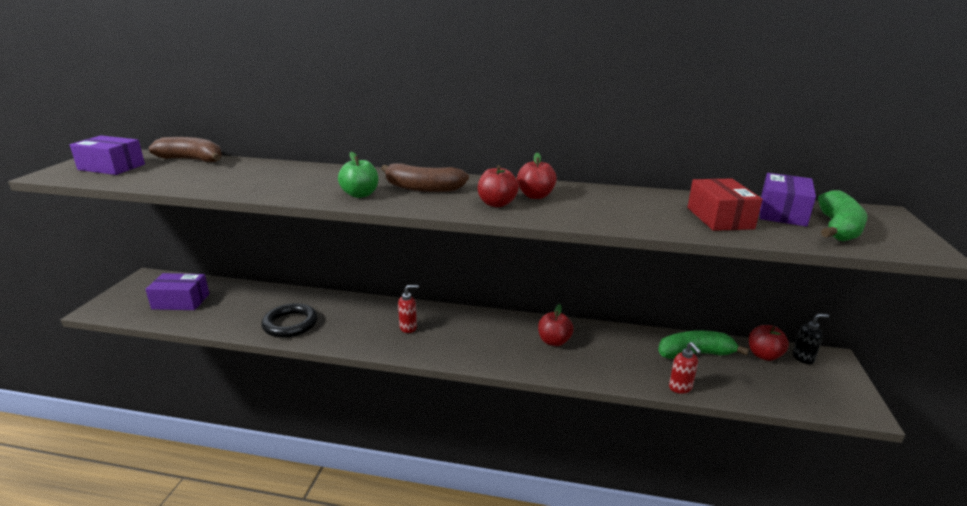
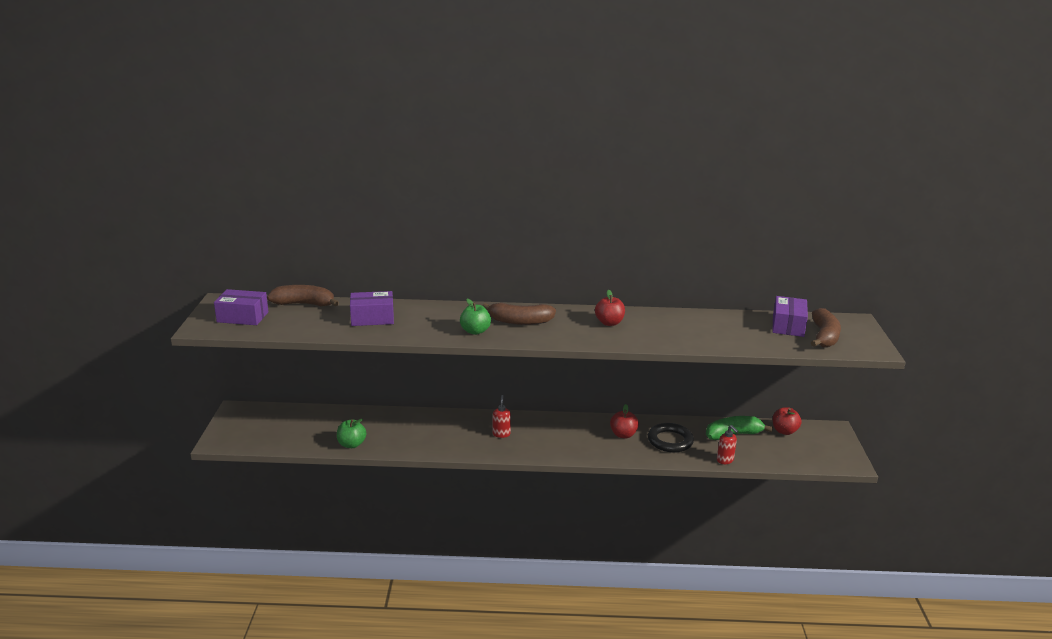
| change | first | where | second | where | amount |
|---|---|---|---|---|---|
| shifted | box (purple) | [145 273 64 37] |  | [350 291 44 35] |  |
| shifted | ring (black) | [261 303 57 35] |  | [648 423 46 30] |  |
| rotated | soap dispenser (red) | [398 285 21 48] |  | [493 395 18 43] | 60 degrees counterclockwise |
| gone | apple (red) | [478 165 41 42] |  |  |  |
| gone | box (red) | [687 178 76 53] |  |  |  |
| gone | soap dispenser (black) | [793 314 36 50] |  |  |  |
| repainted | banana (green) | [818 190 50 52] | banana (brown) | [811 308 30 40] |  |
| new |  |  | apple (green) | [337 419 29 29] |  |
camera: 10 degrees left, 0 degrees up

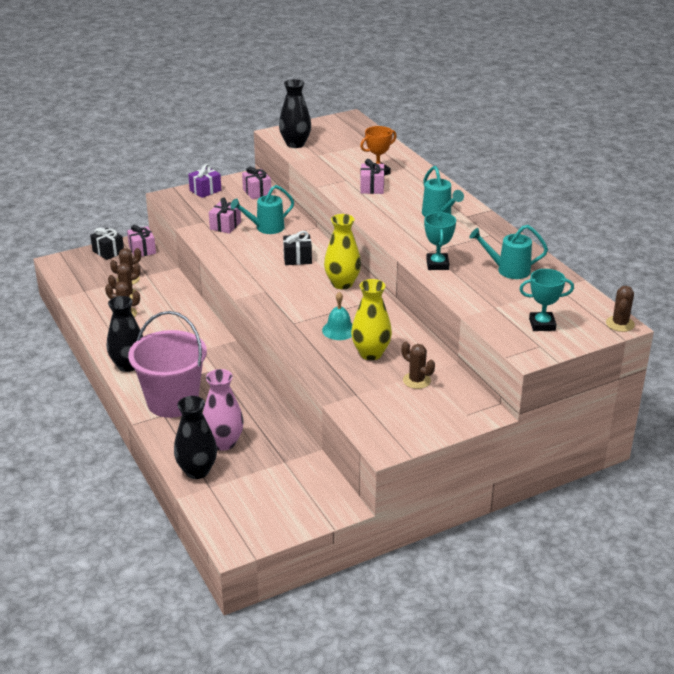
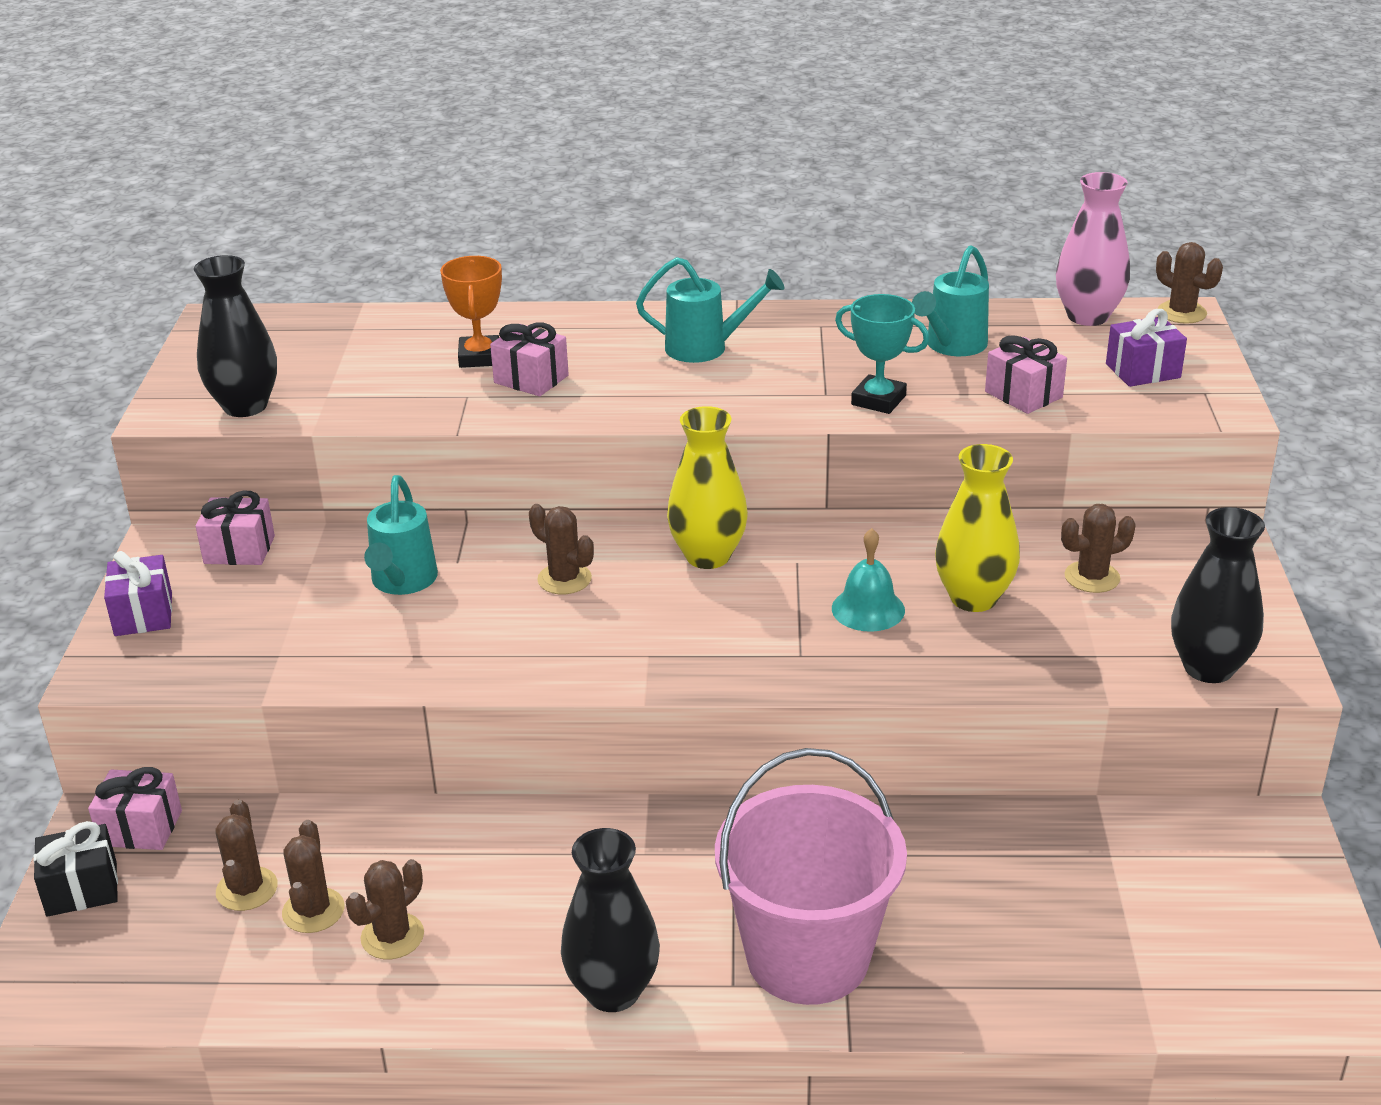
| change | first | where | second | where | amount |
|---|---|---|---|---|---|
| shifted | vase (black) | [174 396 43 83] |  | [1171 507 94 176] |  |
| shifted | vase (pink) | [203 369 41 82] |  | [1056 172 74 154] |  |
| shifted | gift (pink) | [209 197 32 37] |  | [985 335 82 79] |  |
| swapped | gift (black) | [283 231 29 34] | cactus (brown) | [529 504 65 90] |  |
| swapped | trophy (turquoise) | [520 269 54 62] | gift (purple) | [1106 309 81 78] |  |
camera: 60 degrees left, 0 degrees up

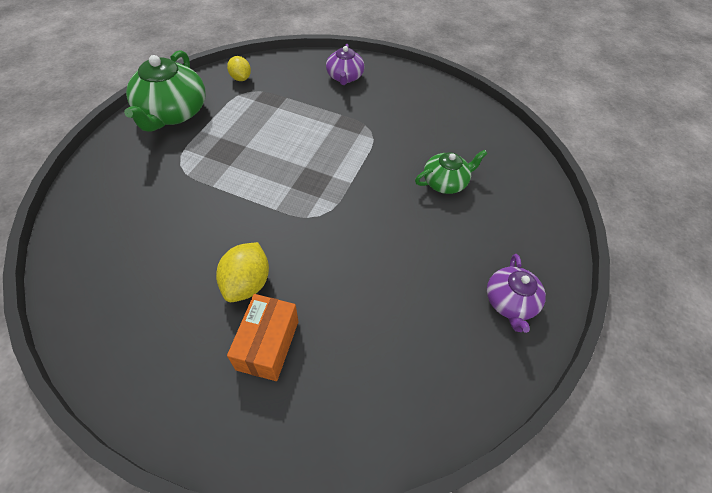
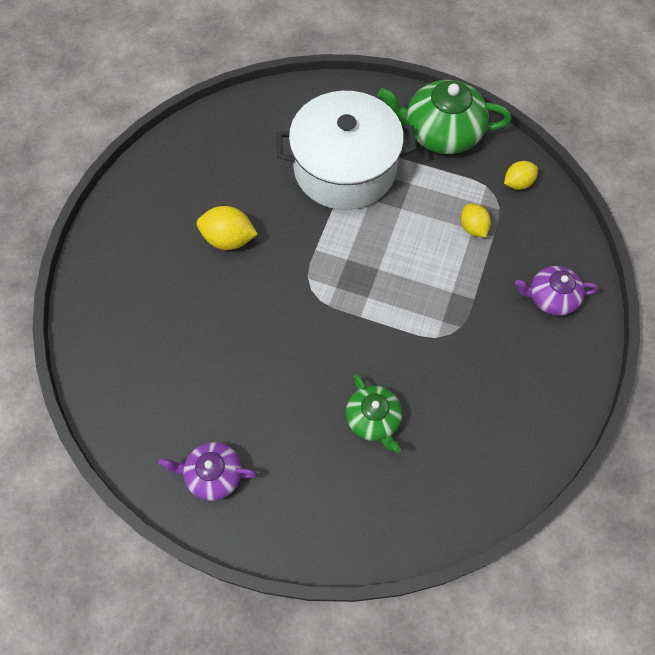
| change | first | where | second | where | amount |
|---|---|---|---|---|---|
| gone | box (orange) | [227 294 71 87] |  |  |  |
| new |  |  | pot (white) | [276 91 141 119] |  |
| new |  |  | lemon (yellow) | [461 204 30 33] |  |
camera: 90 degrees right, 10 degrees up

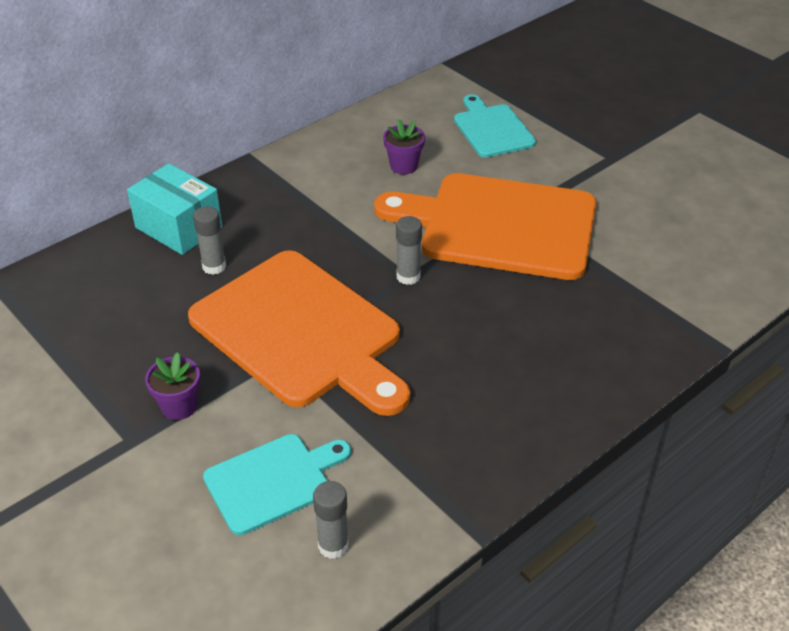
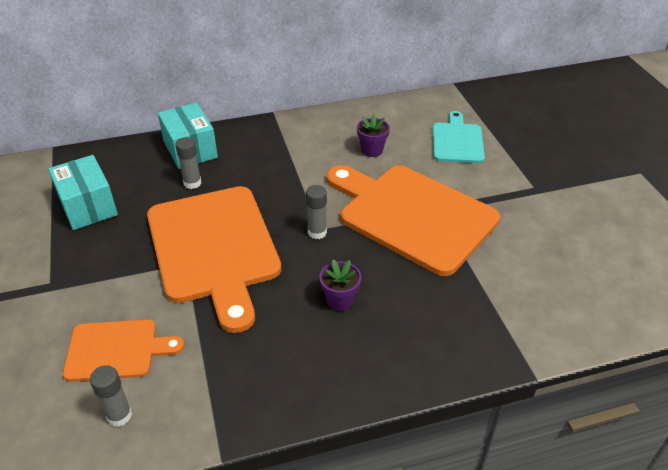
| change | first | where | second | where | amount |
|---|---|---|---|---|---|
| shifted | flower pot (purple) | [145 352 55 68] |  | [319 260 42 51] |  |
| repainted | cutting board (turquoise) | [203 434 148 101] | cutting board (orange) | [63 320 121 62] |  |
| new |  |  | box (turquoise) | [48 155 70 75] |  |
camera: 25 degrees right, 0 degrees up

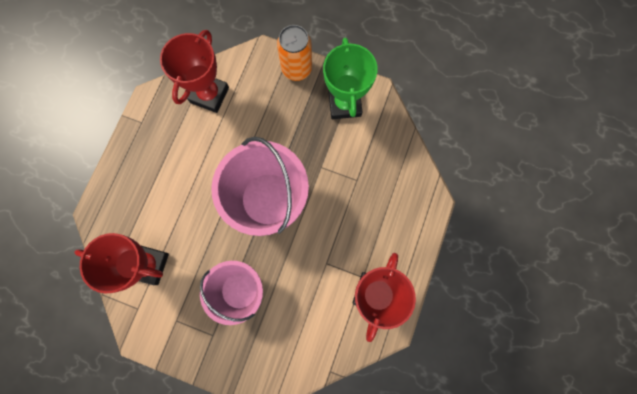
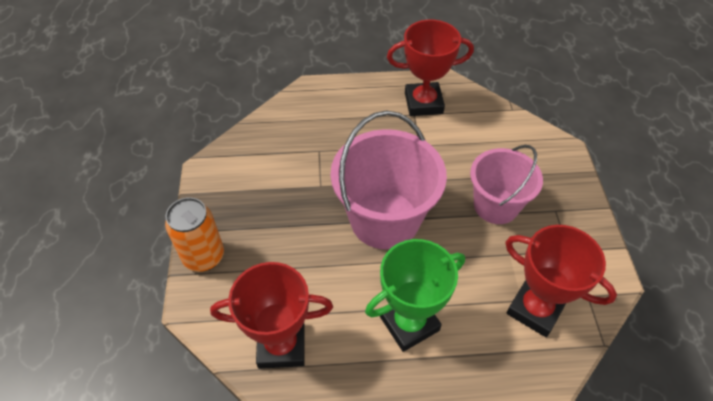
| change | first | where | second | where | amount |
|---|---|---|---|---|---|
| rotated | trophy (red) | [74 233 95 61] |  | [505 225 112 112] | 45 degrees counterclockwise |
| shifted | trophy (green) | [323 38 55 81] |  | [365 239 100 113] |  |
camera: 115 degrees left, 25 degrees down

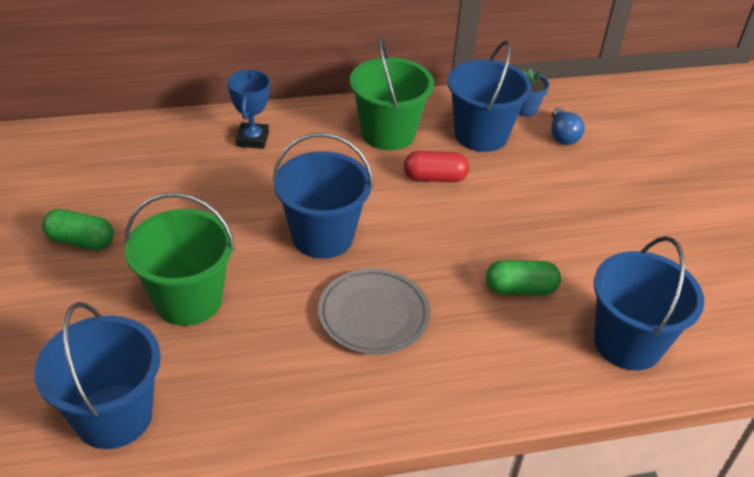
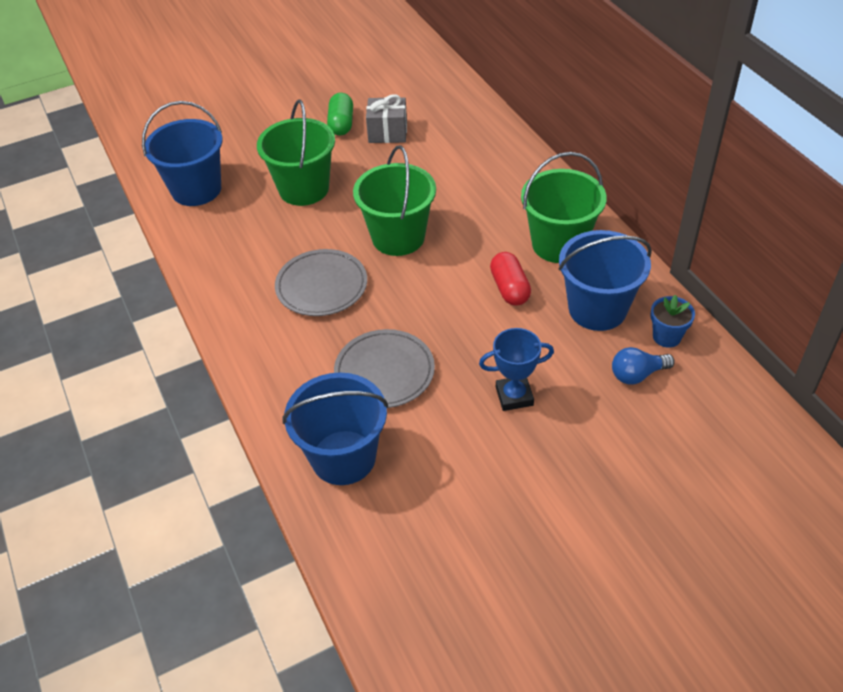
| change | first | where | second | where | amount |
|---|---|---|---|---|---|
| shifted | trophy (blue) | [227 70 43 79] |  | [479 328 75 83] |  |
| repainted | bucket (blue) | [273 133 100 126] | bucket (green) | [353 145 83 111] |  |
| swapped | capsule (green) | [486 260 75 35] | plate (grey) | [334 329 101 79] |  |
| new |  |  | gift (grey) | [366 94 41 49] |  |
camera: 80 degrees right, 5 degrees up

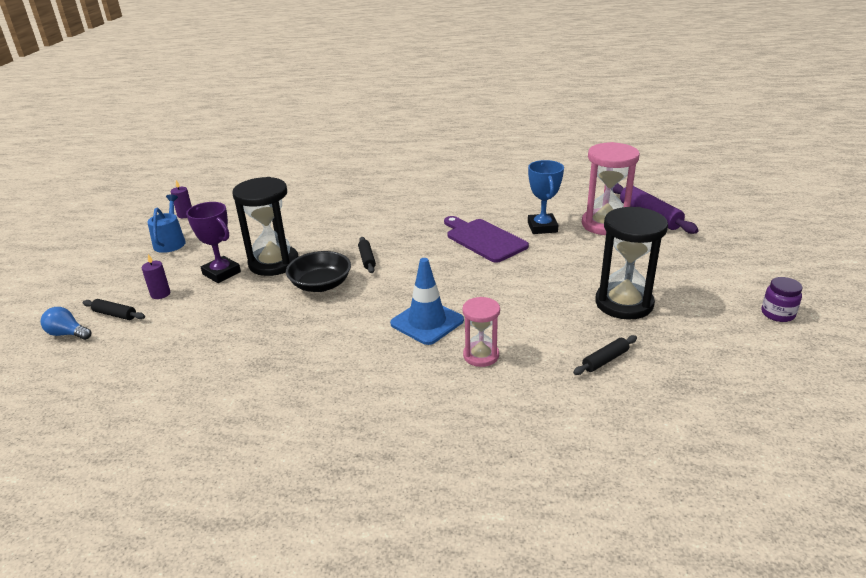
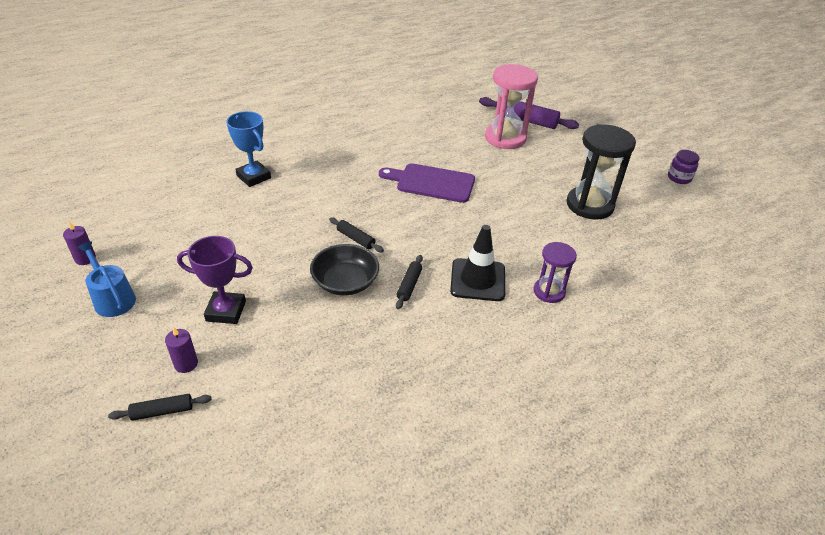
| change | first | where | second | where | amount |
|---|---|---|---|---|---|
| gone | light bulb (blue) | [40 307 51 33] |  |  |  |
| gone | hourglass (black) | [232 177 67 99] |  |  |  |
| repainted | traffic cone (blue) | [390 258 74 87] | traffic cone (black) | [450 225 55 76] |  |
| repainted | hourglass (pink) | [462 297 38 70] | hourglass (purple) | [533 242 44 61] |  |
| shifted | trophy (blue) | [528 160 36 74] |  | [226 111 45 76] |  |
| shifted | rolling pin (black) | [573 335 64 40] |  | [396 255 27 54] |  |
camera: 40 degrees left, 10 degrees up

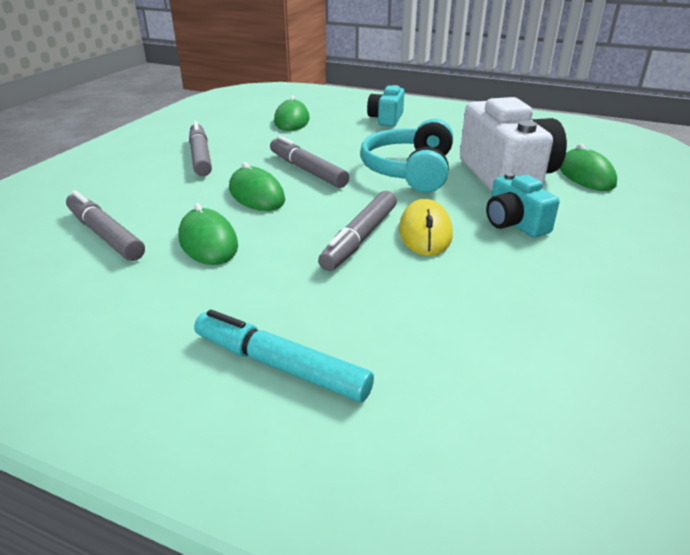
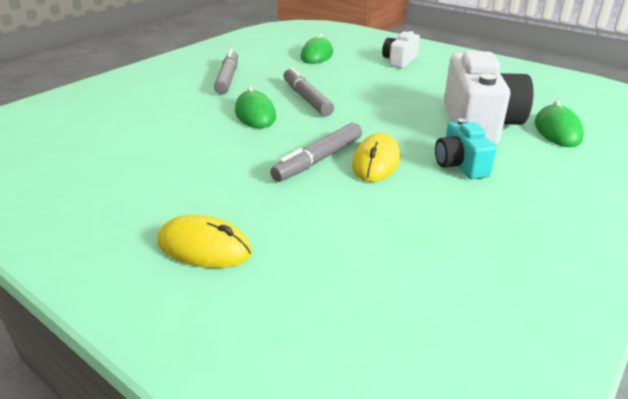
| change | first | where | second | where | amount |
|---|---|---|---|---|---|
| gone | marker (grey) | [66 190 79 71] |  |  |  |
| gone | mouse (green) | [179 203 59 62] |  |  |  |
| swapped | marker (turquoise) | [194 310 180 92] | mouse (yellow) | [158 215 95 53] |  |
| gone | headphones (turquoise) | [360 119 93 74] |  |  |  |
| repainted | camera (turquoise) | [367 85 38 42] | camera (white) | [382 31 38 37] |  |
camera: 15 degrees right, 0 degrees up

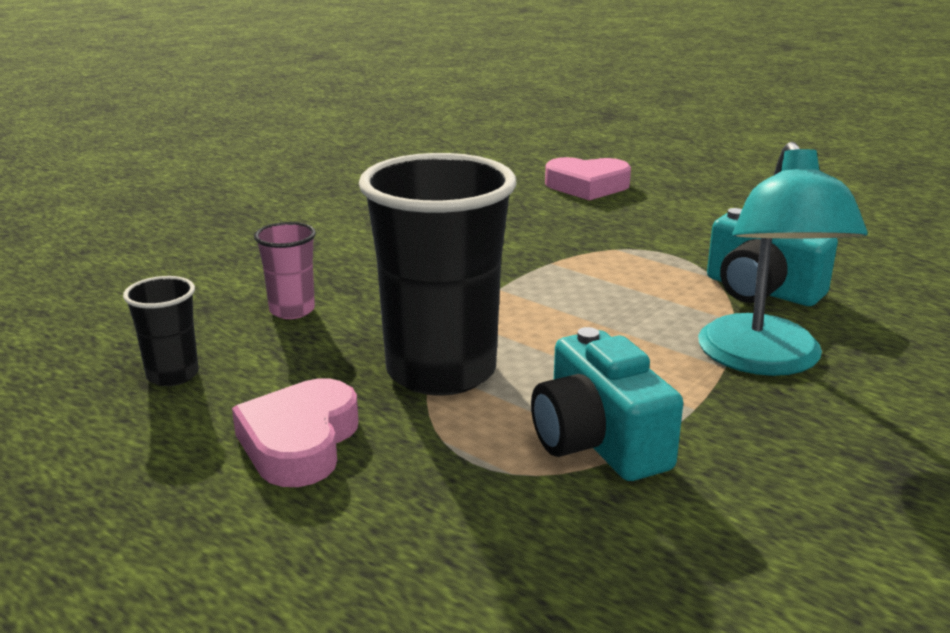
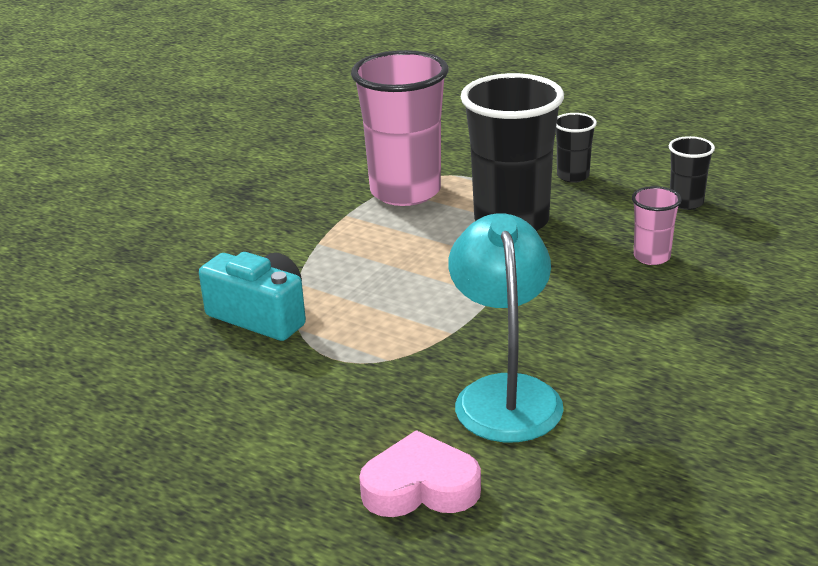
| change | first | where | second | where | amount |
|---|---|---|---|---|---|
| swapped | heart (pink) | [232 379 127 108] | cup (black) | [556 113 41 70] |  |
| swapped | camera (turquoise) | [531 327 152 154] | cup (pink) | [351 50 97 156] |  |
| shifted | lamp (turquoise) | [698 141 170 235] |  | [448 213 116 229] |  |
camera: 175 degrees right, 5 degrees up

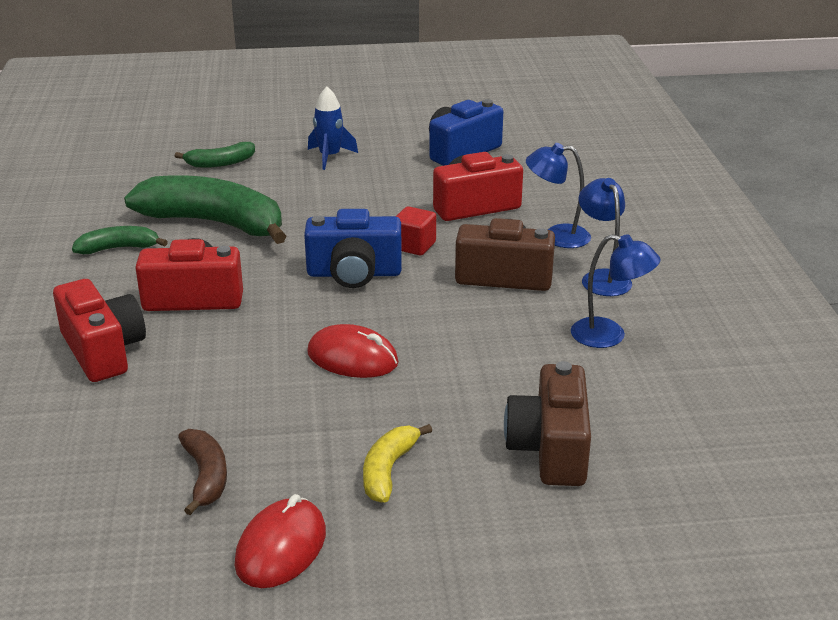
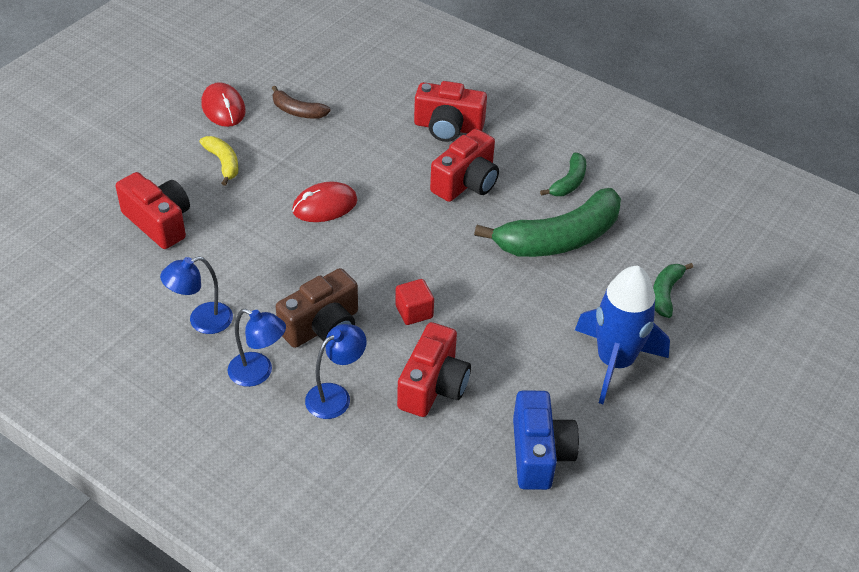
| change | first | where | second | where | amount |
|---|---|---|---|---|---|
| gone | camera (blue) | [304 209 98 79] |  |  |  |
| scaled | rocket (blue) | [308 87 50 83] |  | [575 266 95 138] | x1.79 |
| repainted | camera (brown) | [504 361 87 125] | camera (red) | [116 172 74 77] |  |
camera: 130 degrees right, 15 degrees up

